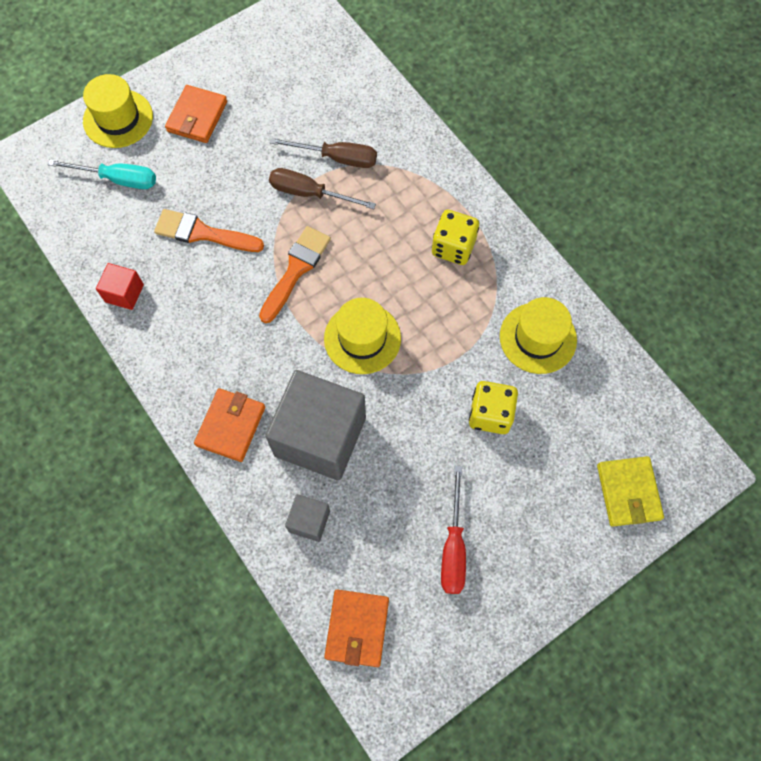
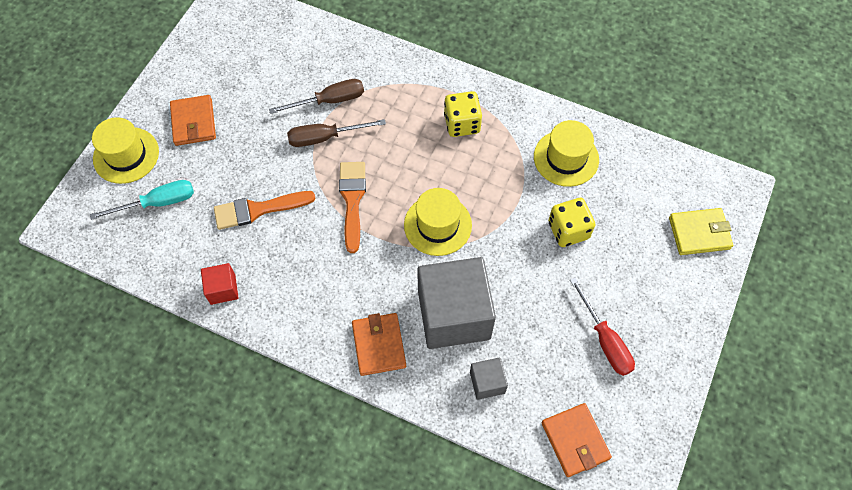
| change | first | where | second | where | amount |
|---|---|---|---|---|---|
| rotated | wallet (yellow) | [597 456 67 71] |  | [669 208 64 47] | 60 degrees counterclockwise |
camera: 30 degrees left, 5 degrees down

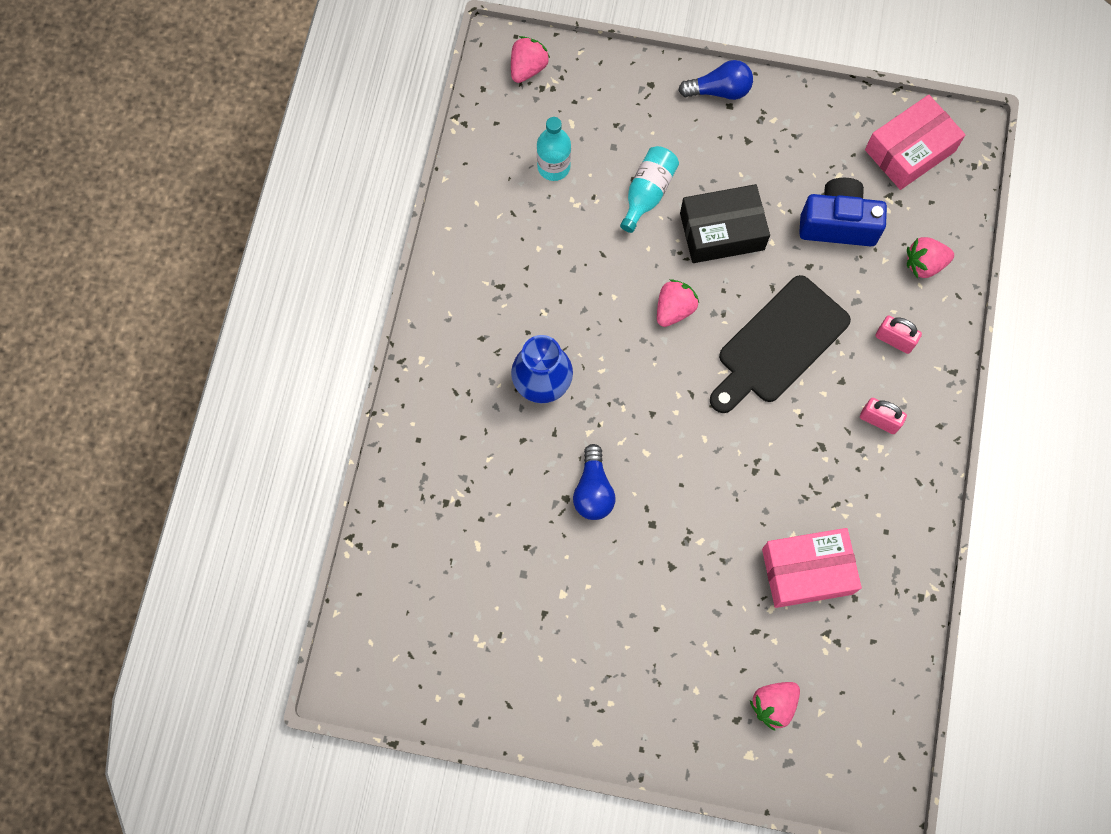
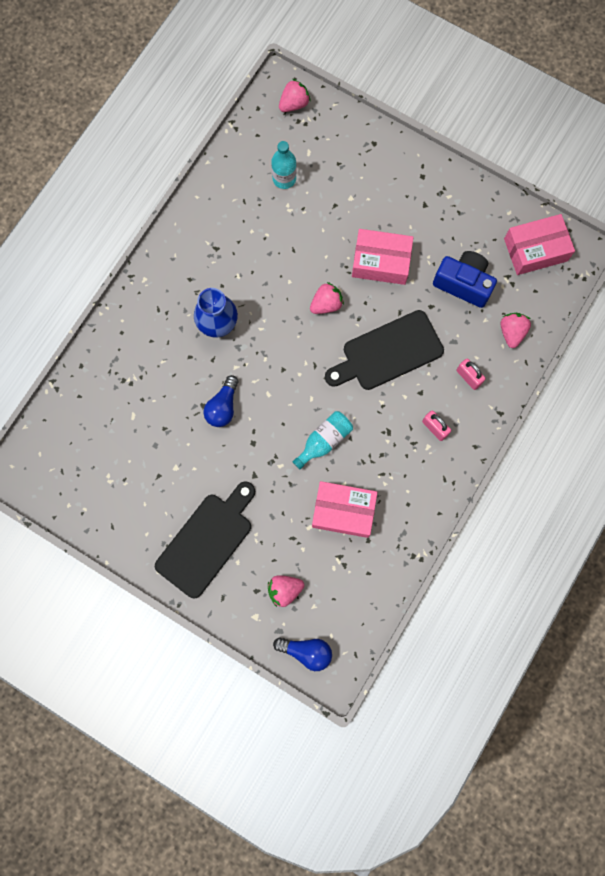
| change | first | where | second | where | amount |
|---|---|---|---|---|---|
| shifted | bottle (turquoise) | [620 146 59 87] |  | [292 411 61 58] |  |
| shifted | light bulb (blue) | [678 60 75 40] |  | [273 637 59 34] |  |
| repainted | box (black) | [680 184 90 79] | box (pink) | [352 229 62 56] |  |
| rotated | strawberry (pink) | [907 237 47 41] |  | [501 313 30 35] | 90 degrees clockwise |
| new |  |  | cutting board (black) | [155 482 100 116] |  |
camera: 20 degrees right, 5 degrees up

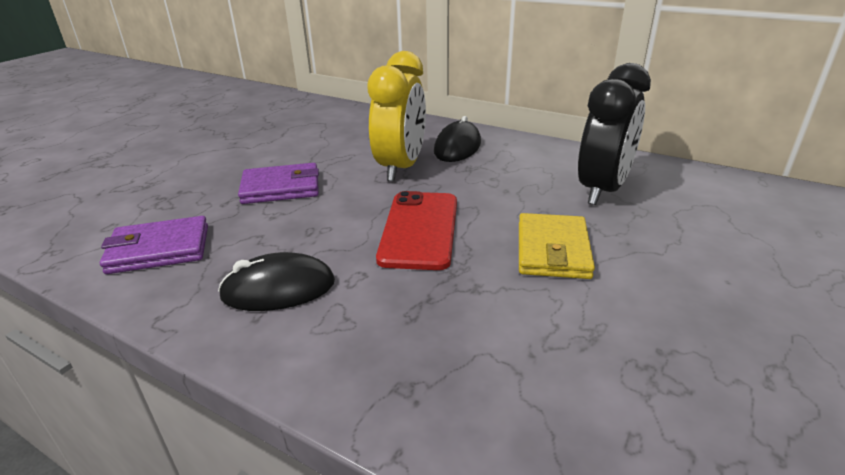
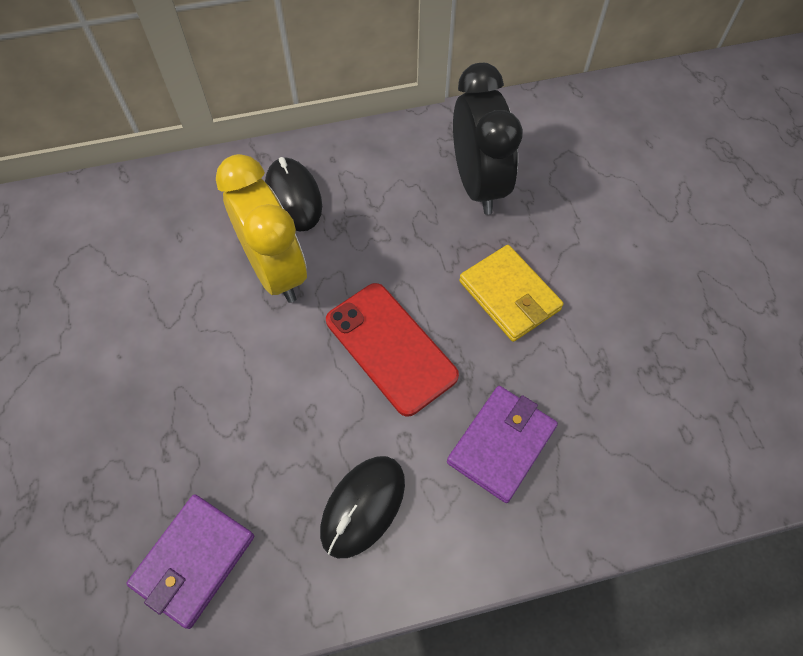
| change | first | where | second | where | amount |
|---|---|---|---|---|---|
| shifted | wallet (purple) | [238 163 81 41] |  | [447 386 111 117] |  |
camera: 45 degrees left, 30 degrees up

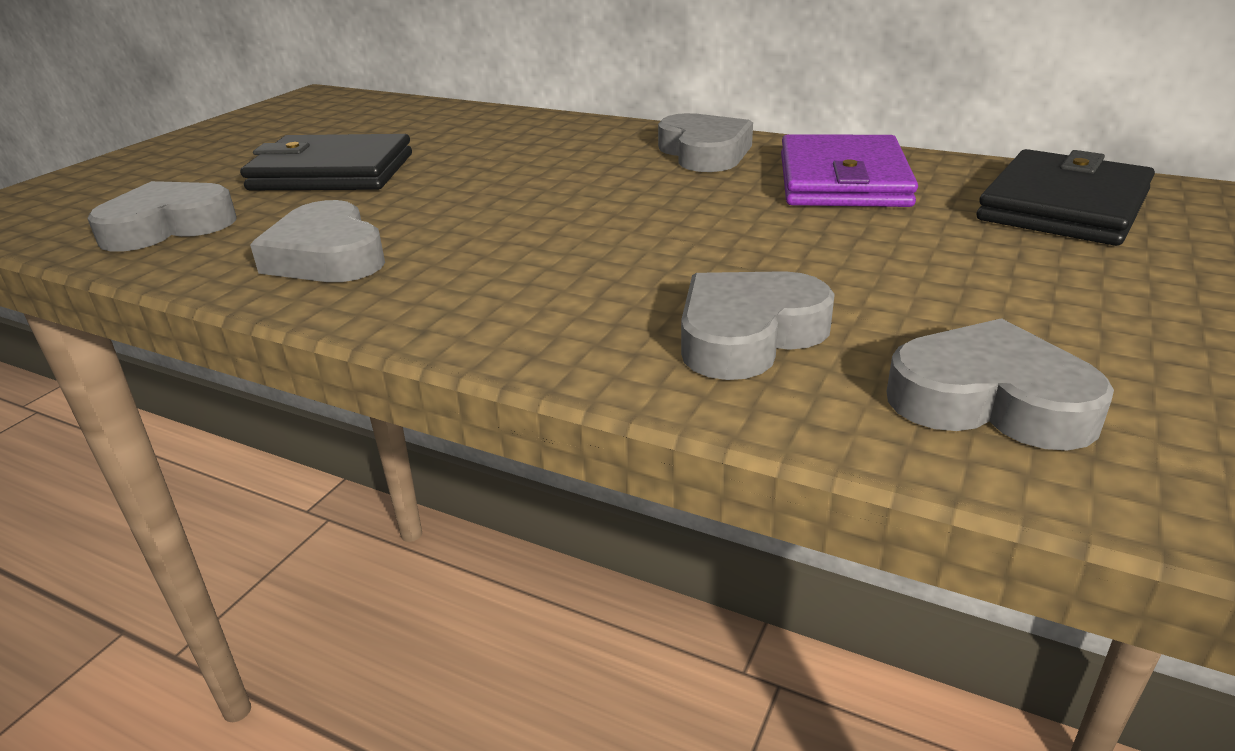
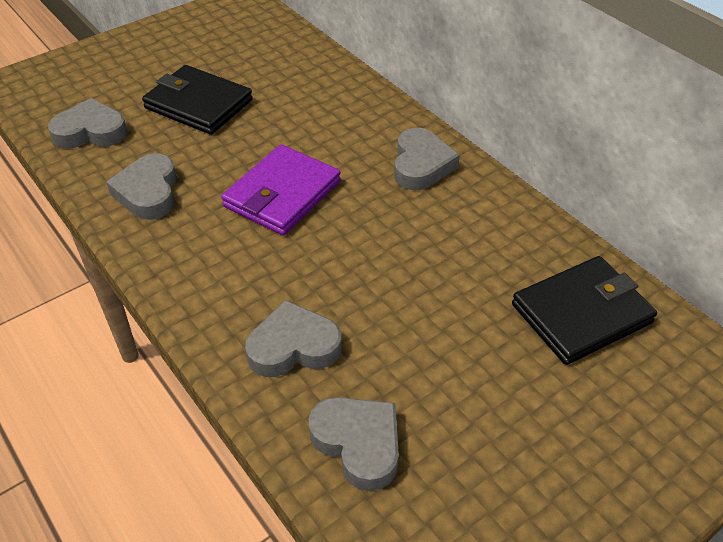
| change | first | where | second | where | amount |
|---|---|---|---|---|---|
| shifted | wallet (purple) | [781 134 137 73] |  | [221 144 120 91] |  |
camera: 25 degrees right, 15 degrees up

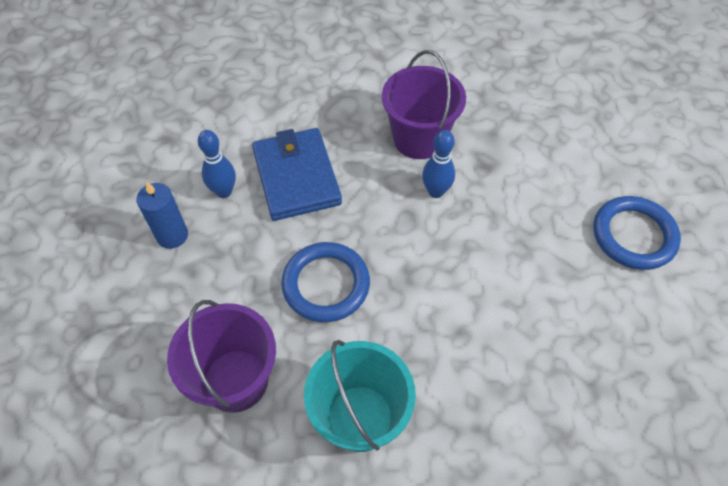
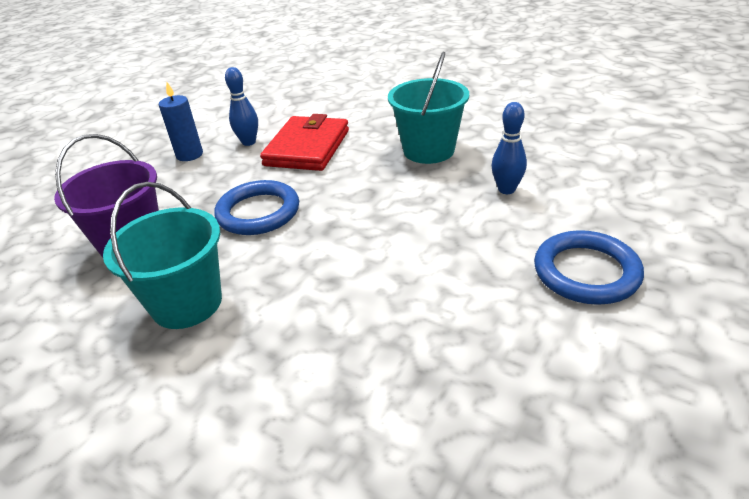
| change | first | where | second | where | amount |
|---|---|---|---|---|---|
| repainted | wallet (blue) | [252 128 90 93] | wallet (red) | [260 114 89 57] |  |
| repainted | bucket (purple) | [382 50 84 109] | bucket (turquoise) | [388 52 81 112] |  |
| shifted | bowling pin (blue) | [422 130 33 68] |  | [492 102 35 92] |  |
camera: 35 degrees right, 20 degrees down

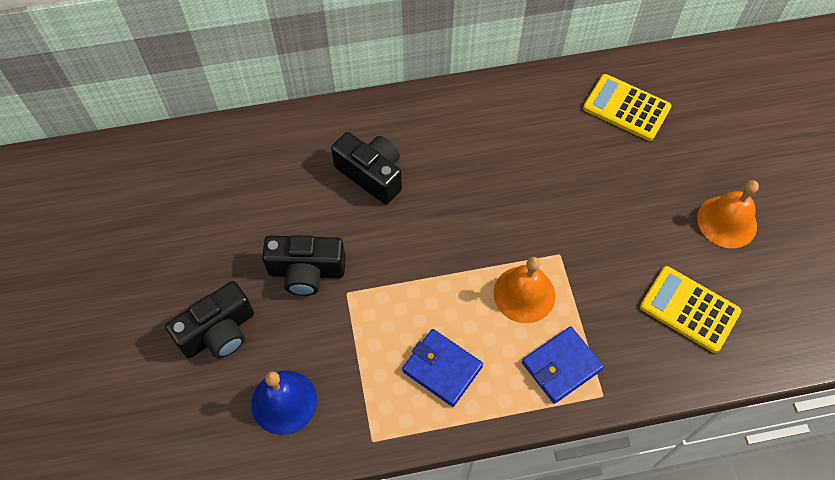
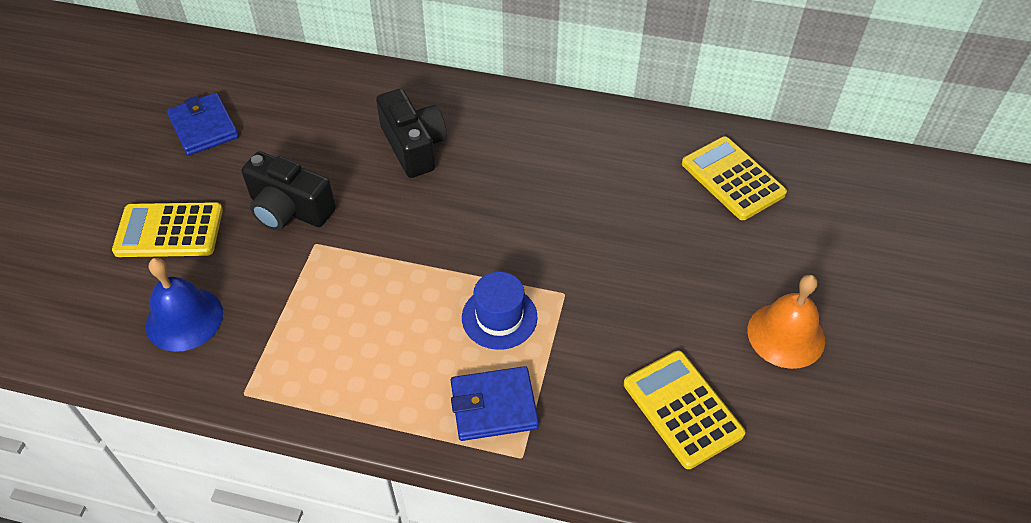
| change | first | where | second | where | amount |
|---|---|---|---|---|---|
| swapped | camera (black) | [165 281 89 78] | calculator (yellow) | [112 202 111 55] |  |
| shifted | wallet (blue) | [402 329 81 78] |  | [167 93 72 63] |  |
| swapped | bell (orange) | [494 257 61 66] | hat (blue) | [462 272 76 78] |  |
camera: 25 degrees right, 10 degrees down

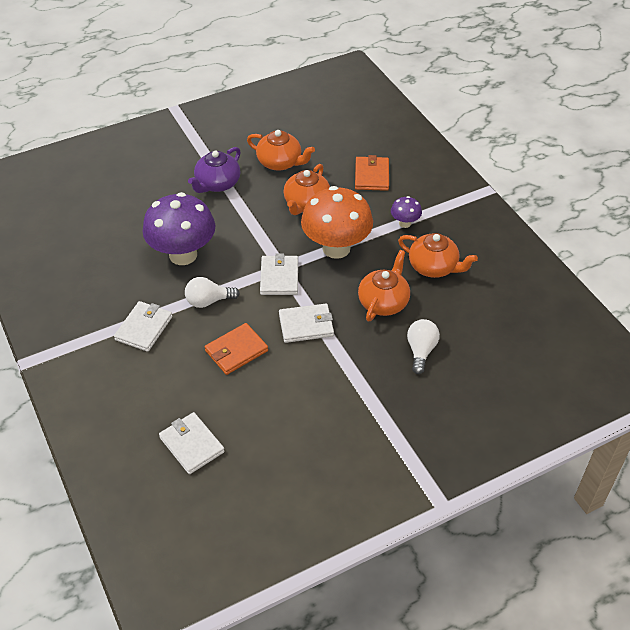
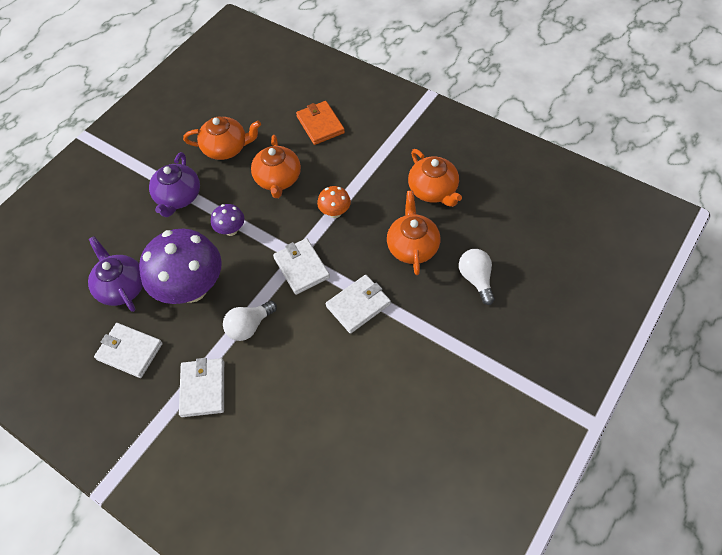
| change | first | where | second | where | amount |
|---|---|---|---|---|---|
| shifted | wallet (white) | [159 412 66 62] |  | [94 323 69 55] |  |
| gone | wallet (orange) | [205 323 63 52] |  |  |  |
| scaled | mushroom (orange) | [301 186 72 73] |  | [317 186 34 32] | x0.45 |
| shifted | mushroom (purple) | [391 196 31 32] |  | [211 204 33 32] |  |
| rotated | teapot (orange) | [398 233 80 45] |  | [408 149 54 58] | 60 degrees clockwise |
| new |  |  | teapot (purple) | [88 236 55 76] |  |
camera: 25 degrees left, 10 degrees up

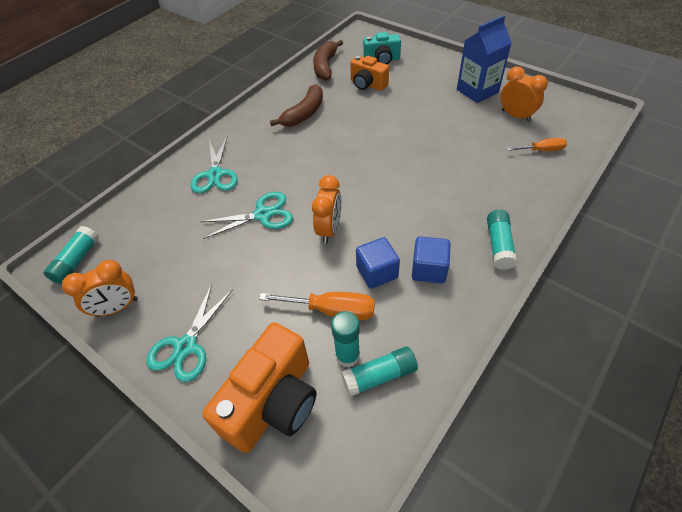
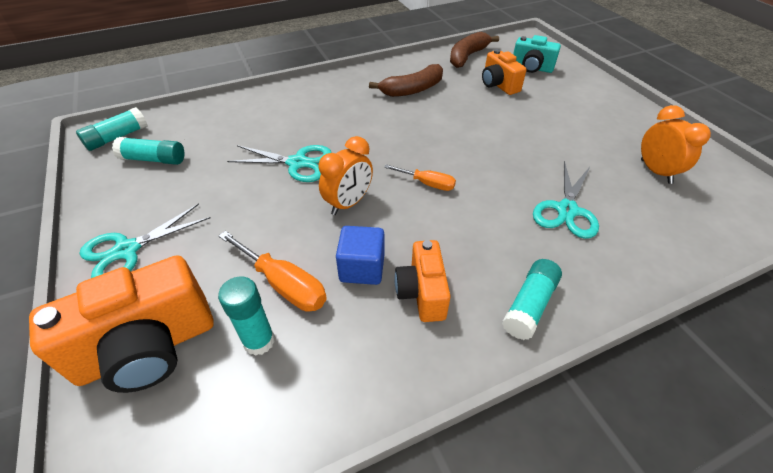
| change | first | where | second | where | amount |
|---|---|---|---|---|---|
| gone | clock (orange) | [62 260 76 57] |  |  |  |
| shifted | scissors (turquoise) | [191 137 47 56] |  | [533 161 66 78] |  |
| shifted | glue stick (turquoise) | [341 346 77 51] |  | [112 137 73 28] |  |
| swapped | cube (blue) | [412 236 38 48] | camera (orange) | [394 240 57 82] |  |
| gone | carton (blue) | [457 15 55 88] |  |  |  |
| shifted | screwdriver (orange) | [507 138 60 13] |  | [384 164 72 27] |  |
camera: 25 degrees right, 5 degrees down

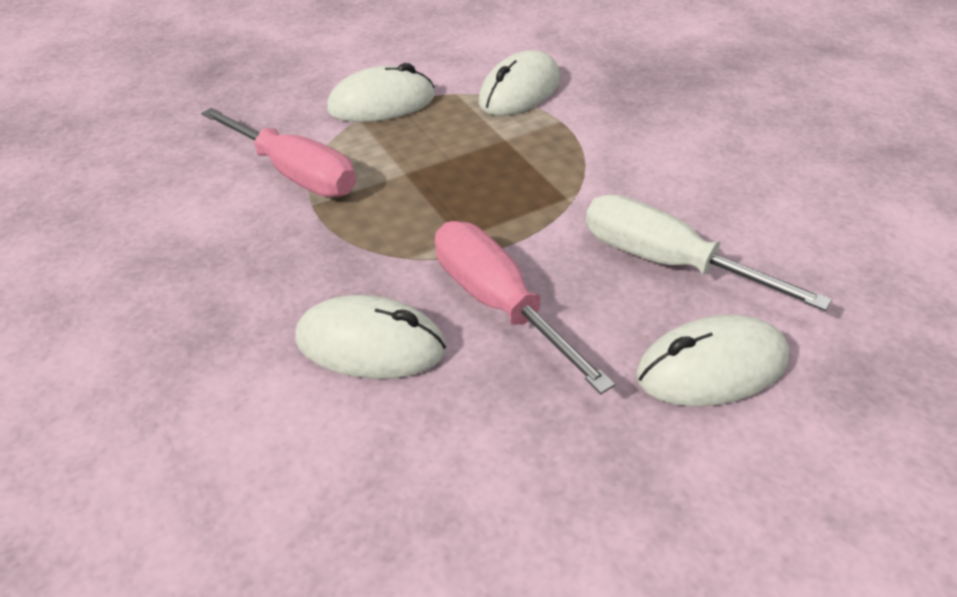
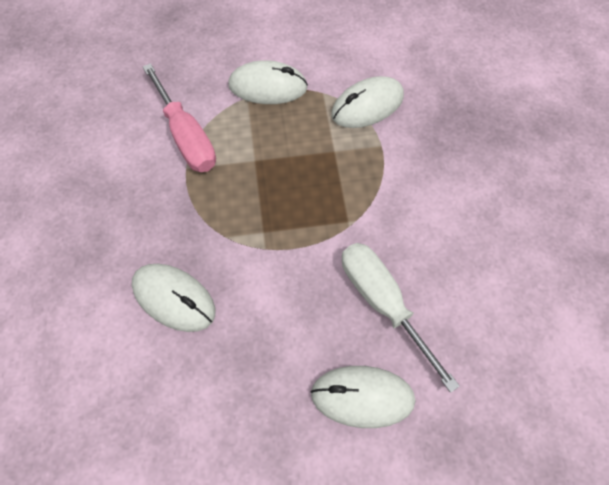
| change | first | where | second | where | amount |
|---|---|---|---|---|---|
| gone | screwdriver (pink) | [435 221 180 173] |  |  |  |
camera: 20 degrees right, 20 degrees up

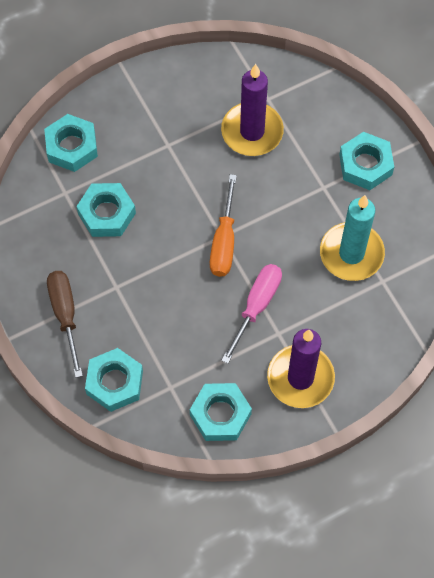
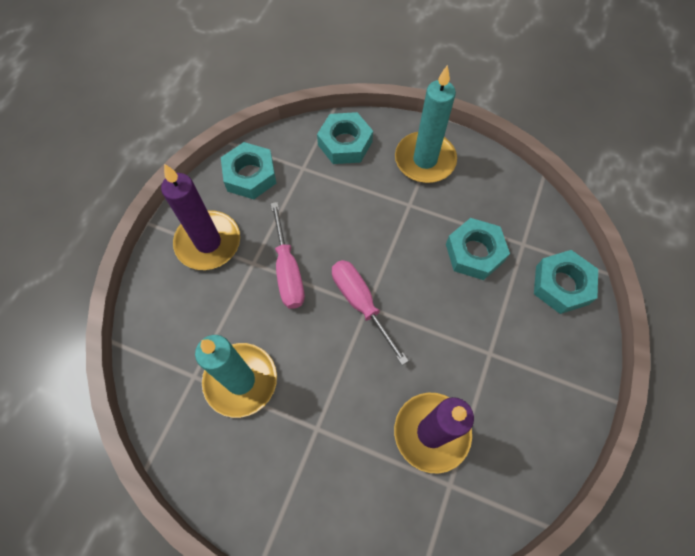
| change | first | where | second | where | amount |
|---|---|---|---|---|---|
| swapped | screwdriver (brown) | [47 271 36 107] | candle (turquoise) | [395 65 62 118] |  |
| repainted | screwdriver (orange) | [210 174 27 103] | screwdriver (pink) | [332 260 77 105] |  |
| gone | nut (turquoise) | [339 132 55 58] |  |  |  |
camera: 140 degrees right, 0 degrees up

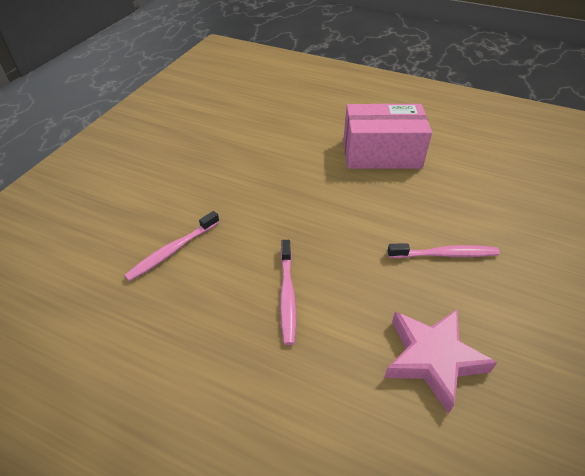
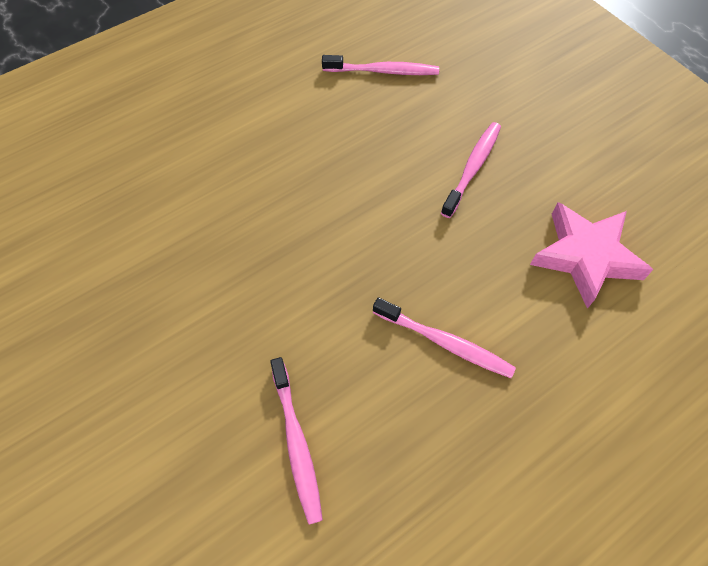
| change | first | where | second | where | amount |
|---|---|---|---|---|---|
| gone | box (pink) | [343 104 89 65] |  |  |  |
| new |  |  | toothbrush (pink) | [322 55 117 20] |  |
camera: 60 degrees left, 15 degrees up

